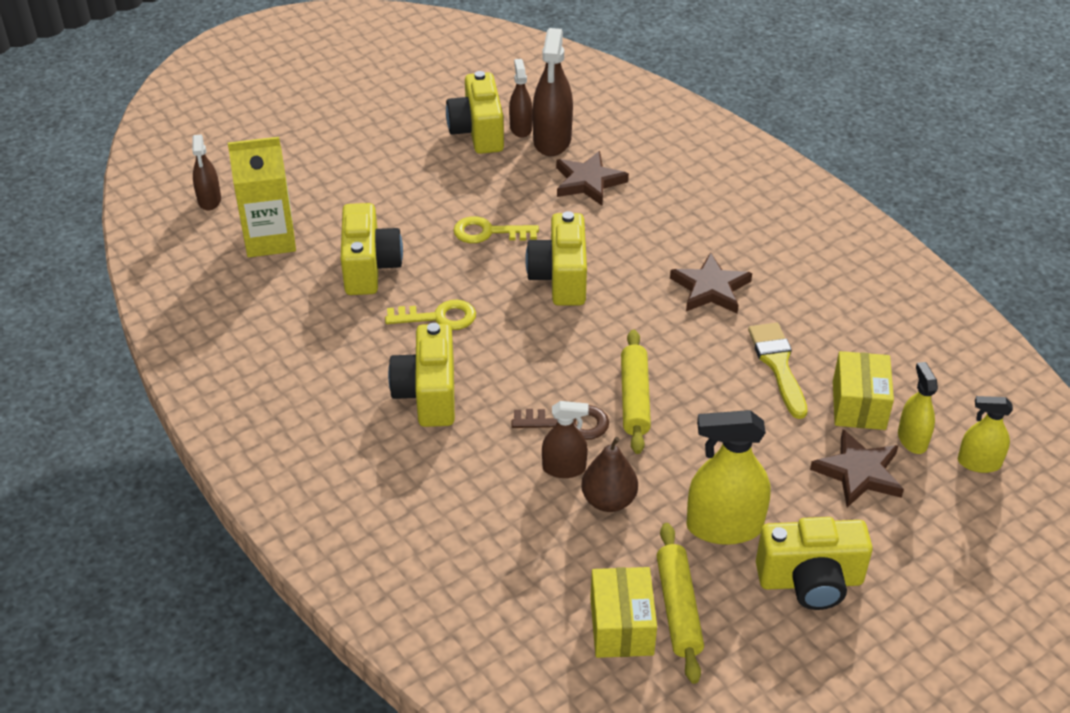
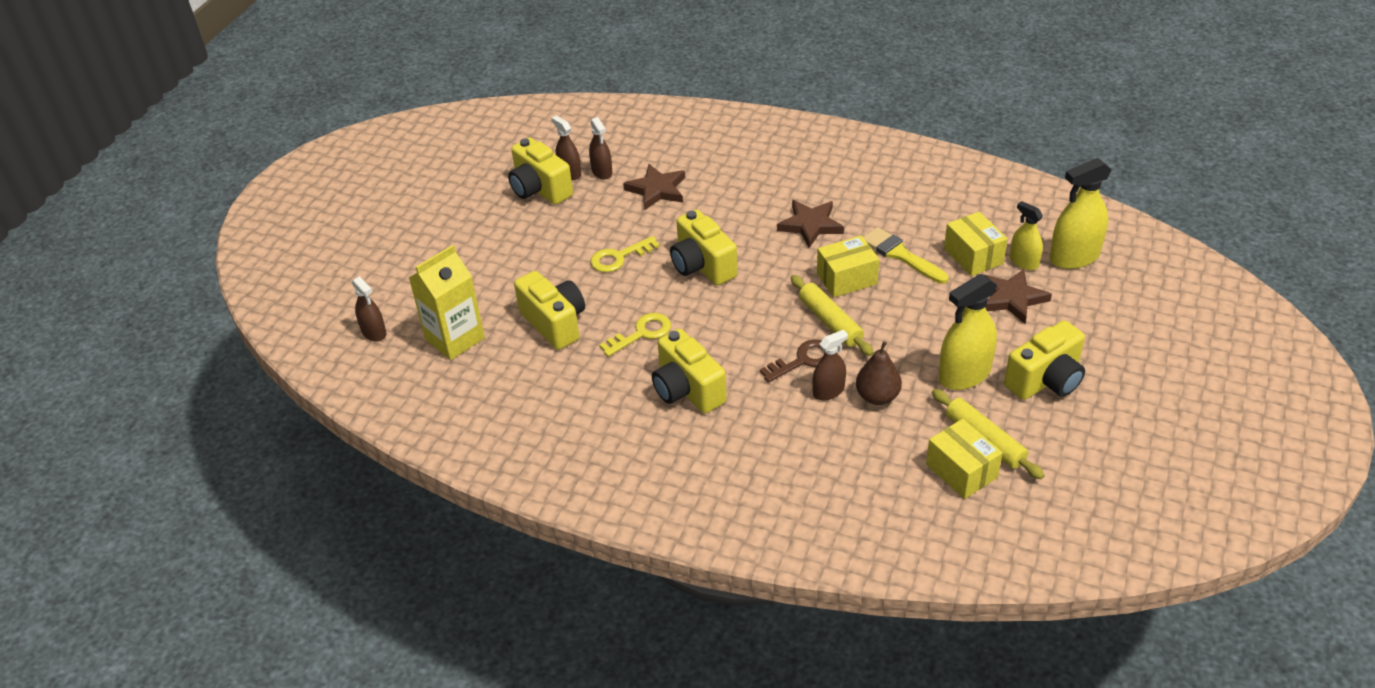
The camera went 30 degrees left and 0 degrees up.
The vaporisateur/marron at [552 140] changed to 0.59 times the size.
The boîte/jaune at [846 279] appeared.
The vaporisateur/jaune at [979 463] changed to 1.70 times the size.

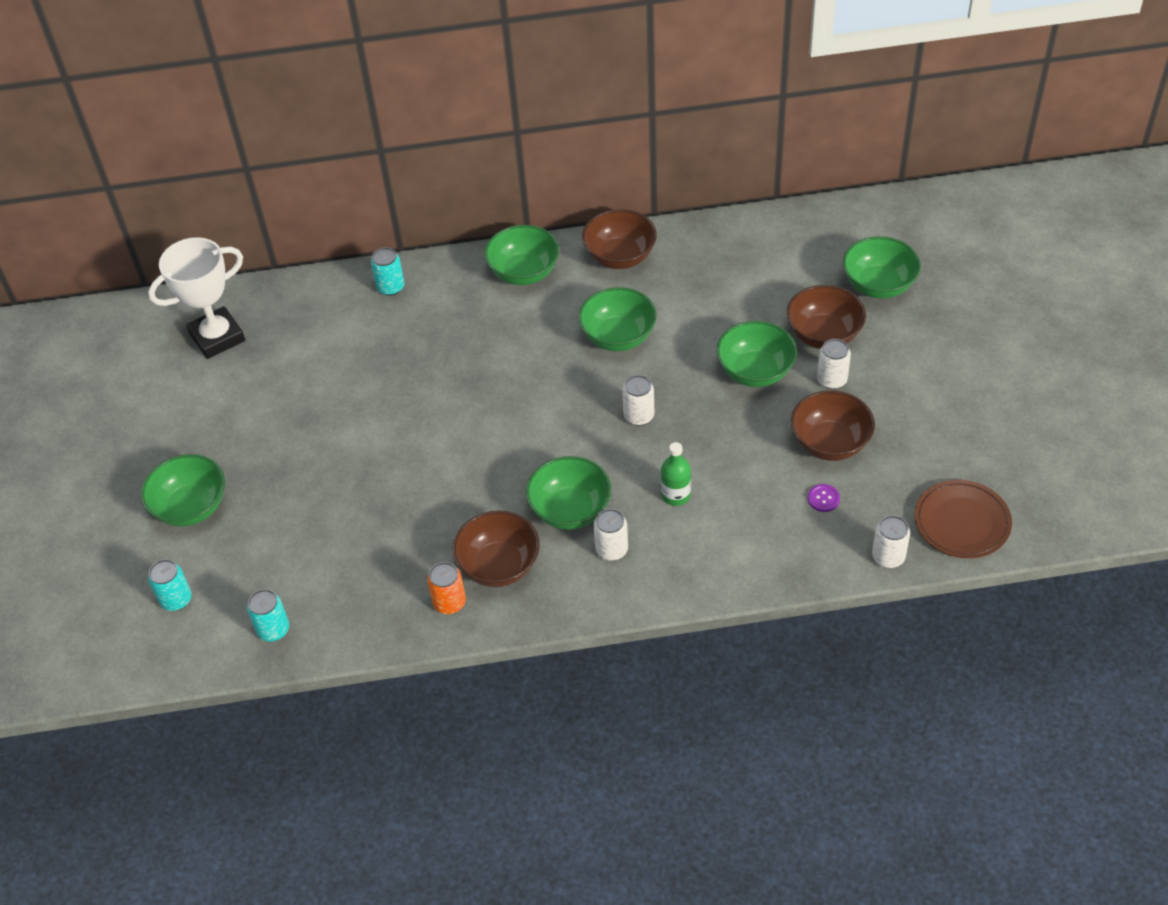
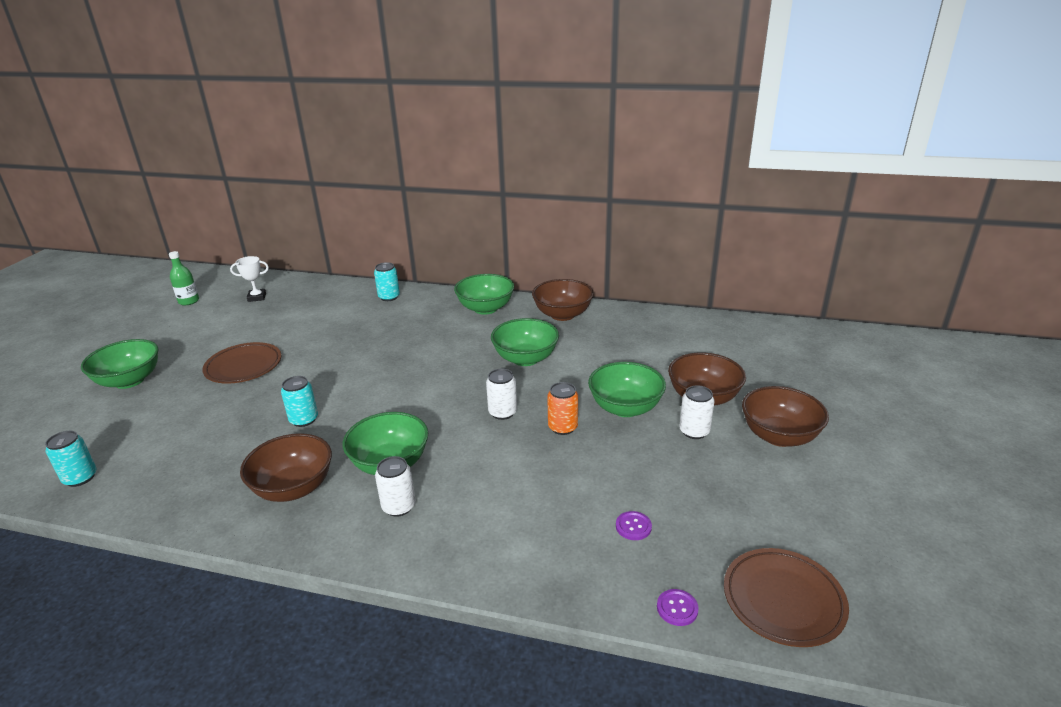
The camera went 20 degrees right and 20 degrees down.
The bouteille/vert moved from [676 495] to [189 301].
The assiette/marron at [244 367] appeared.
The trophée/blanc at [217 337] changed to 0.49 times the size.
The canette/turquoise moved from [176 599] to [304 420].
The canette/orange moved from [449 603] to [563 427].
The canette/blanc at [888 557] was replaced by the bouton/violet at [677 608].
The bol/marron moved from [830 443] to [779 436].
The bol/vert at [878 285] disappeared.

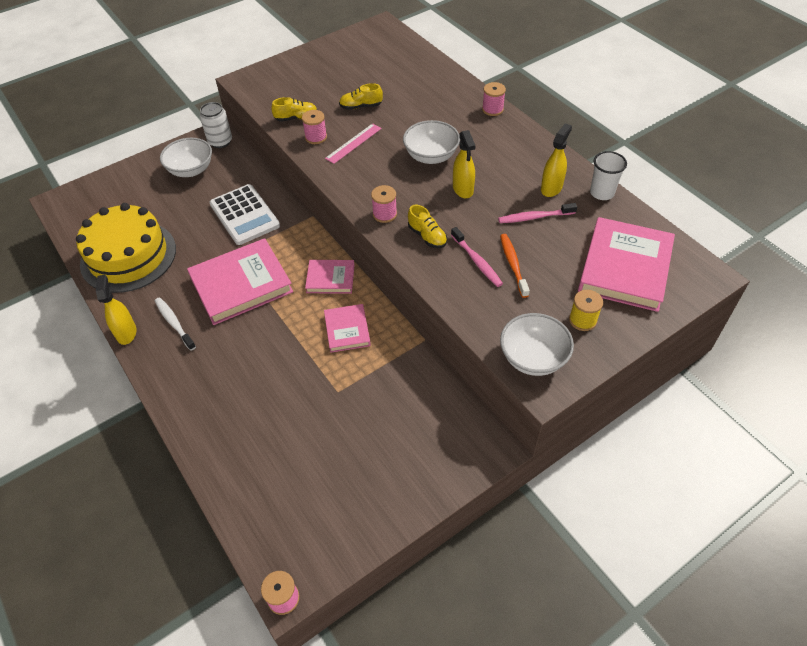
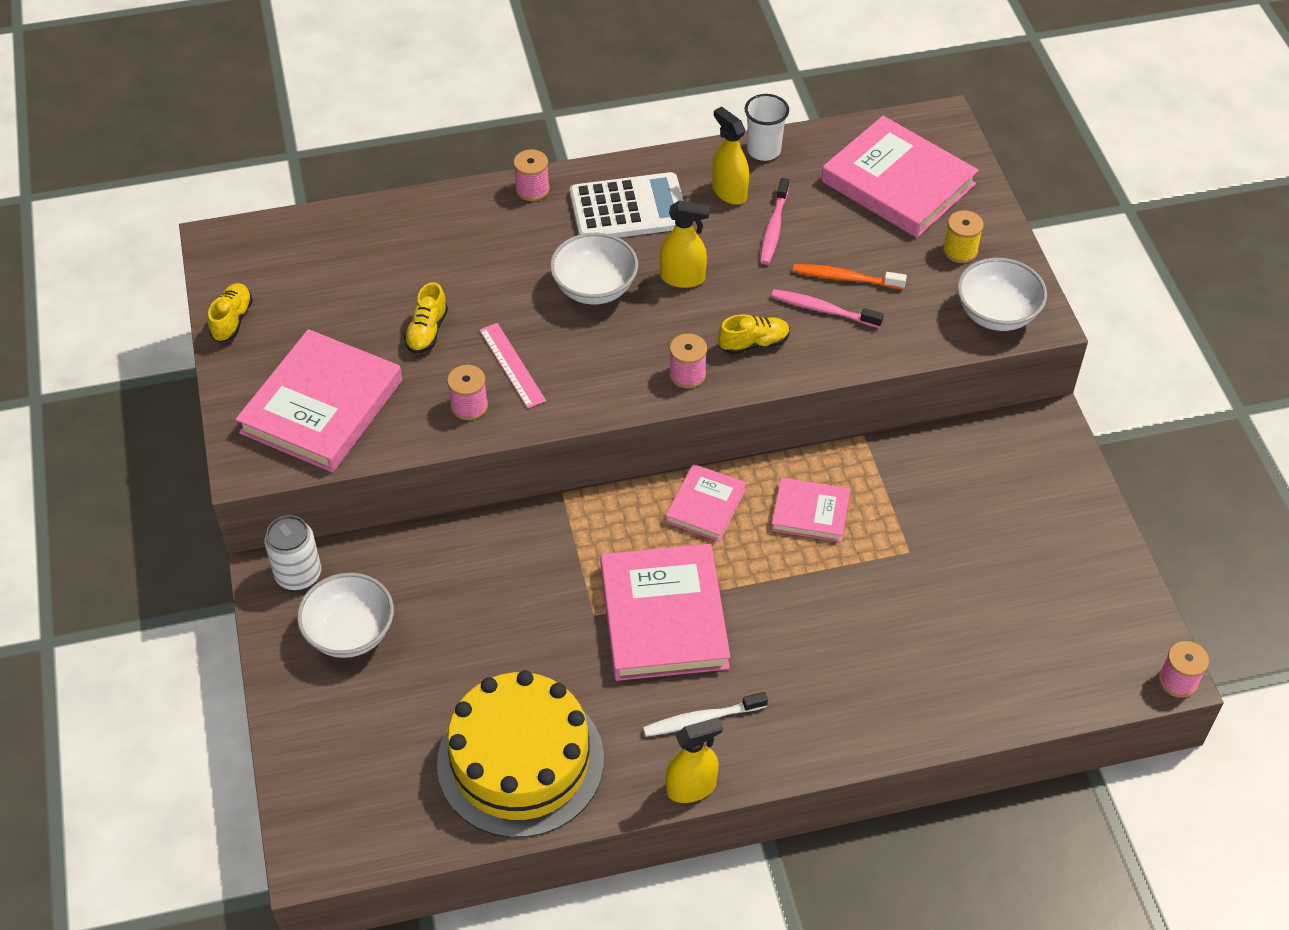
The camera went 70 degrees left and 0 degrees up.
The chaussure/jaune moved from [296 118] to [232 320].
The livre/rose at [321 406] appeared.
The calculatrice/blanc moved from [244 215] to [628 209].
The vaporisateur/jaune at [126 332] turned 150 degrees clockwise.
The brosse à dents/rose at [477 261] turned 150 degrees counterclockwise.

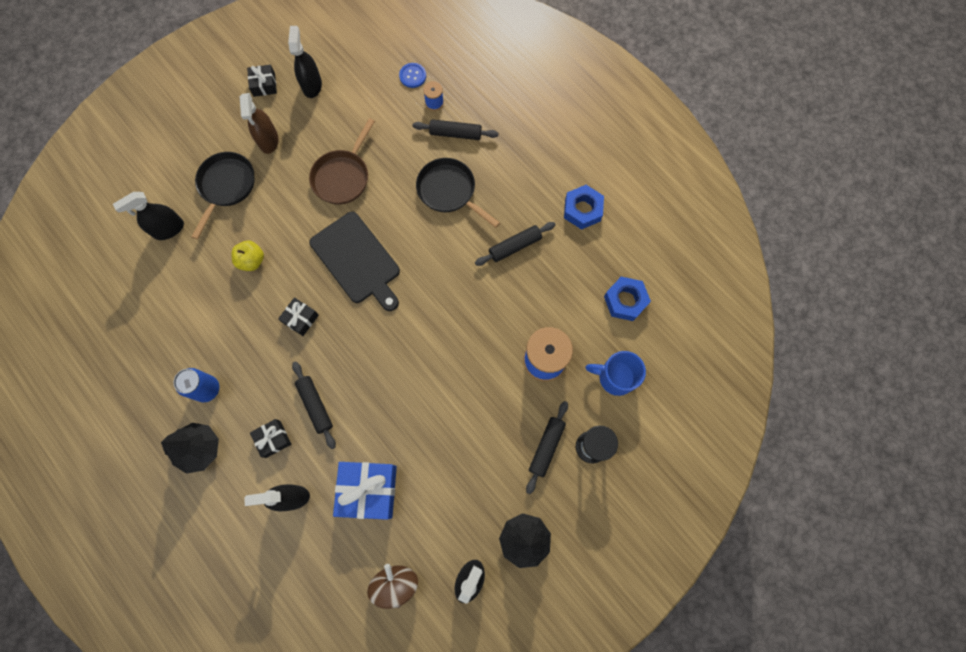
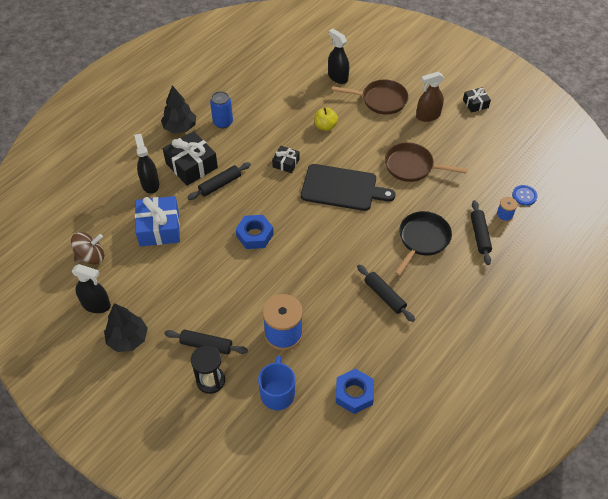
The camera went 80 degrees right and 20 degrees down.
The cadeau/noir at [273 439] changed to 1.85 times the size.
The écrou/bleu moved from [582 210] to [254 235].
The planche à découper/noir at [357 260] turned 120 degrees counterclockwise.
The poêle/noir at [226 186] became the poêle/marron at [381 100].
The vaporisateur/noir at [312 85] disappeared.

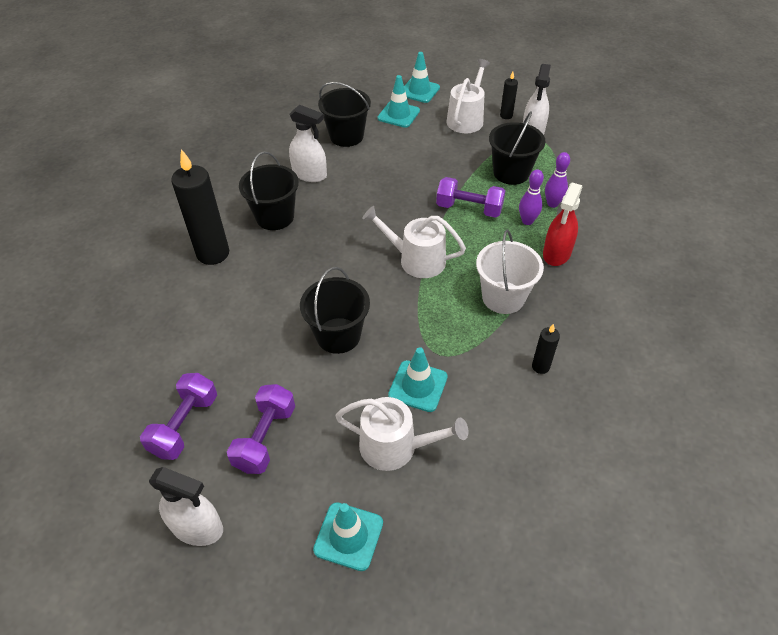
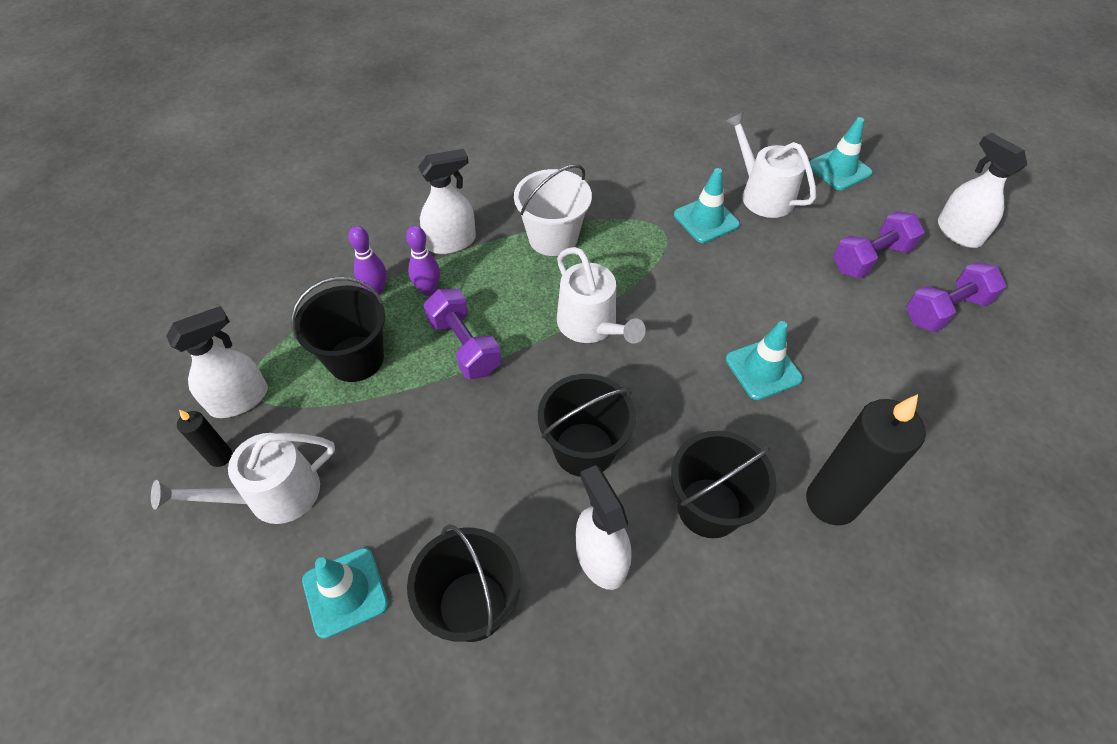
The camera went 140 degrees left and 5 degrees up.
The vaporisateur/rouge at [556 253] became the vaporisateur/blanc at [451 242].
The seau/noir moved from [338 335] to [584 449].
The cône de chantier/turquoise moved from [419 91] to [763 369].
The bougie/noir at [540 366] disappeared.

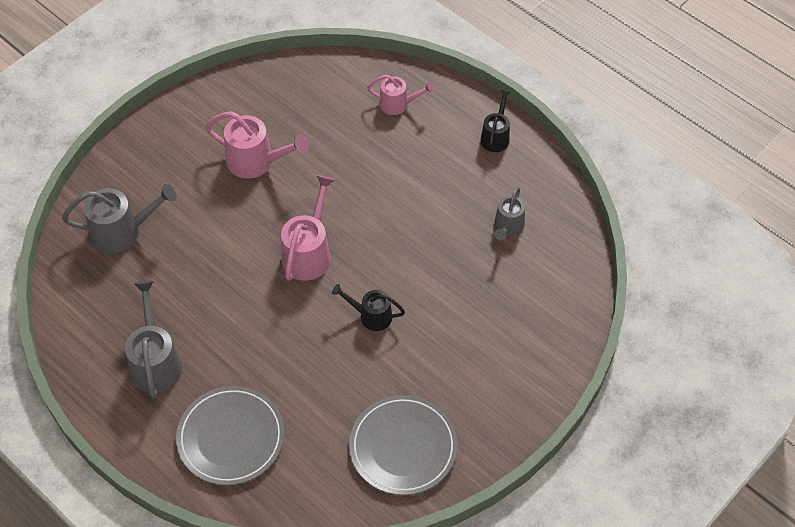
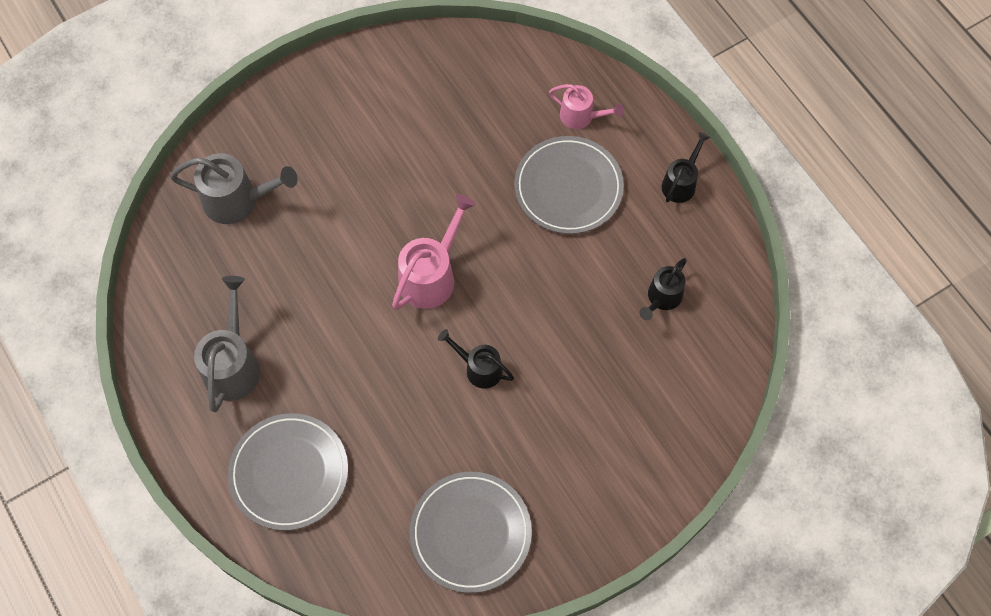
The camera went 15 degrees right and 10 degrees up.
The assiette/gris at [568 187] appeared.
The arrosoir/gris at [507 227] became the arrosoir/noir at [662 298].
The arrosoir/rose at [257 161] disappeared.

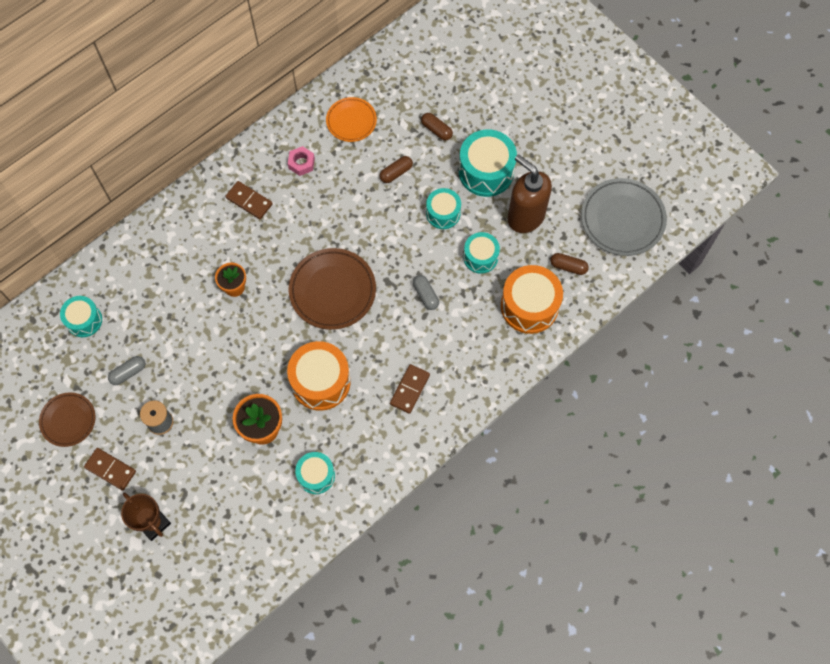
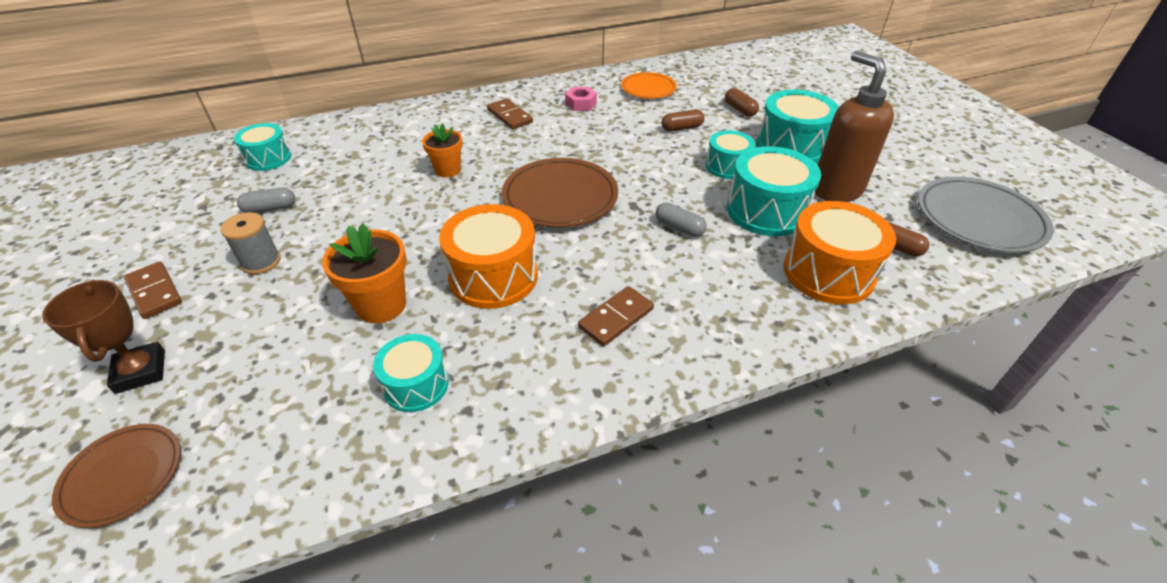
The camera went 20 degrees right and 25 degrees down.
The assiette/marron moved from [68 420] to [123 476].
The gélule/gris at [425 295] turned 45 degrees counterclockwise.
The tambour/turquoise at [480 257] changed to 1.64 times the size.

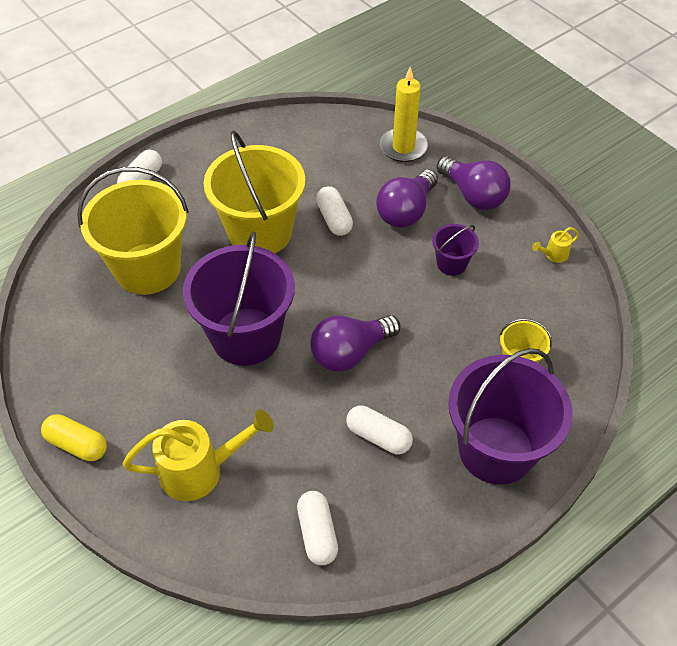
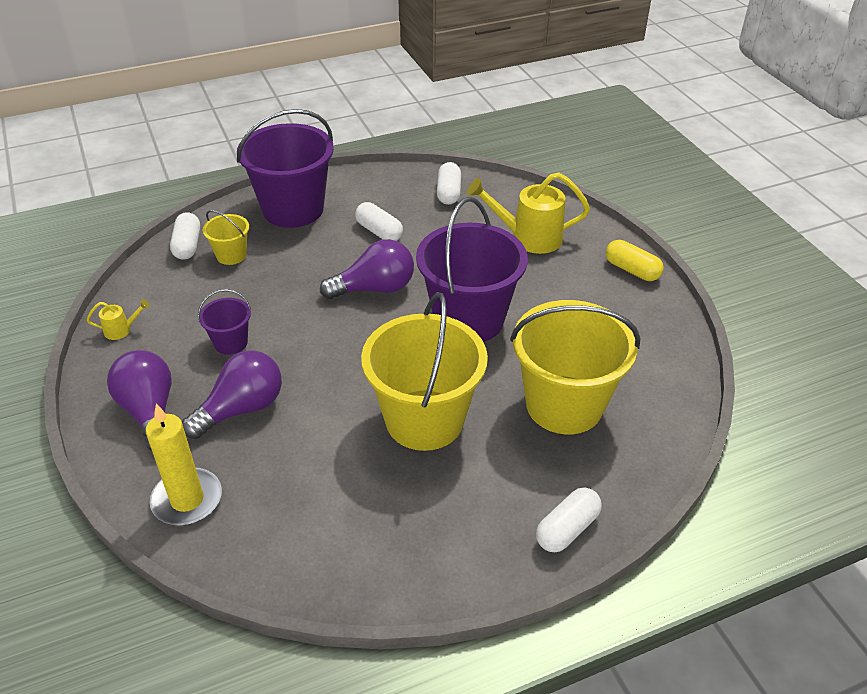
The camera went 165 degrees left and 10 degrees down.
The gélule/blanc moved from [334 219] to [187 245].

